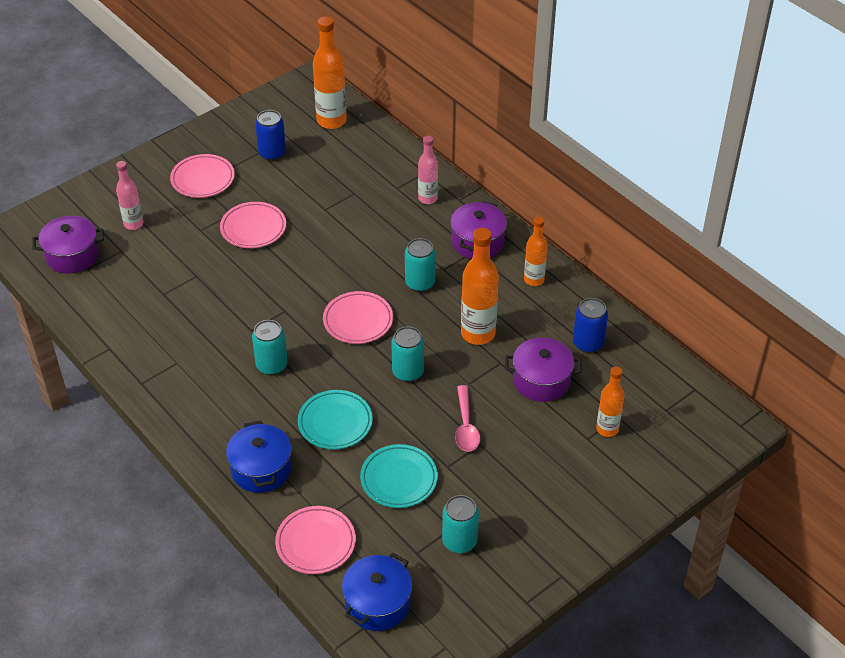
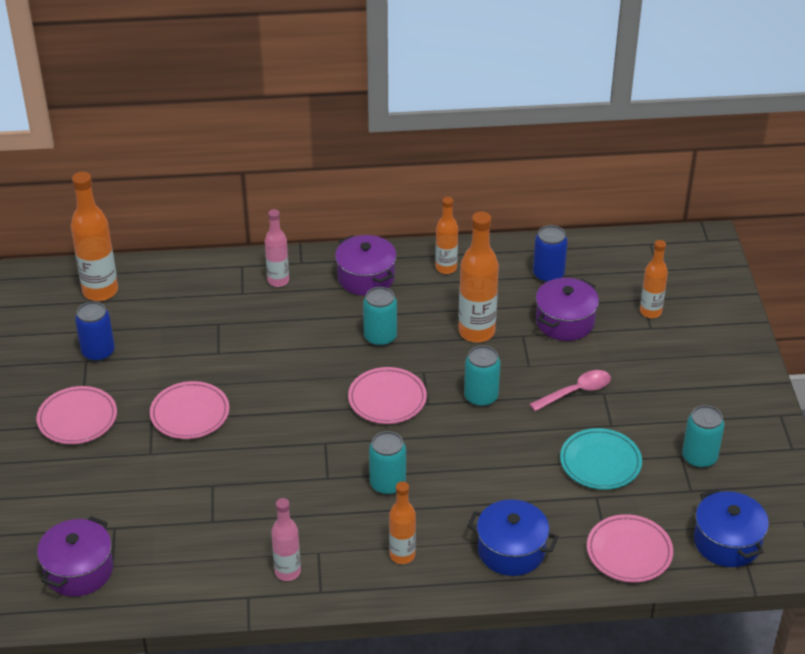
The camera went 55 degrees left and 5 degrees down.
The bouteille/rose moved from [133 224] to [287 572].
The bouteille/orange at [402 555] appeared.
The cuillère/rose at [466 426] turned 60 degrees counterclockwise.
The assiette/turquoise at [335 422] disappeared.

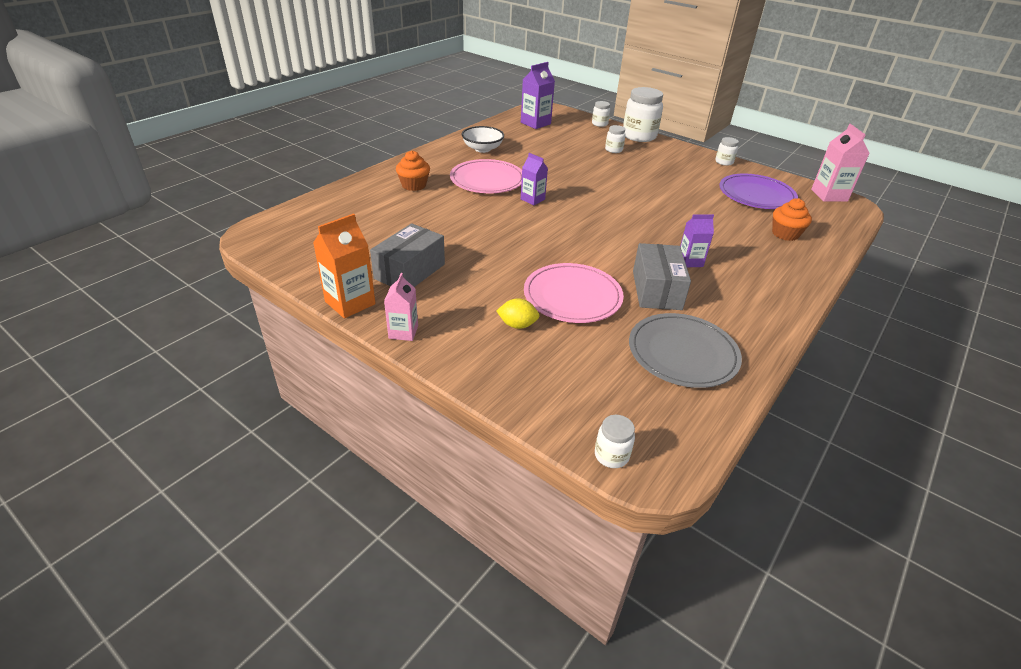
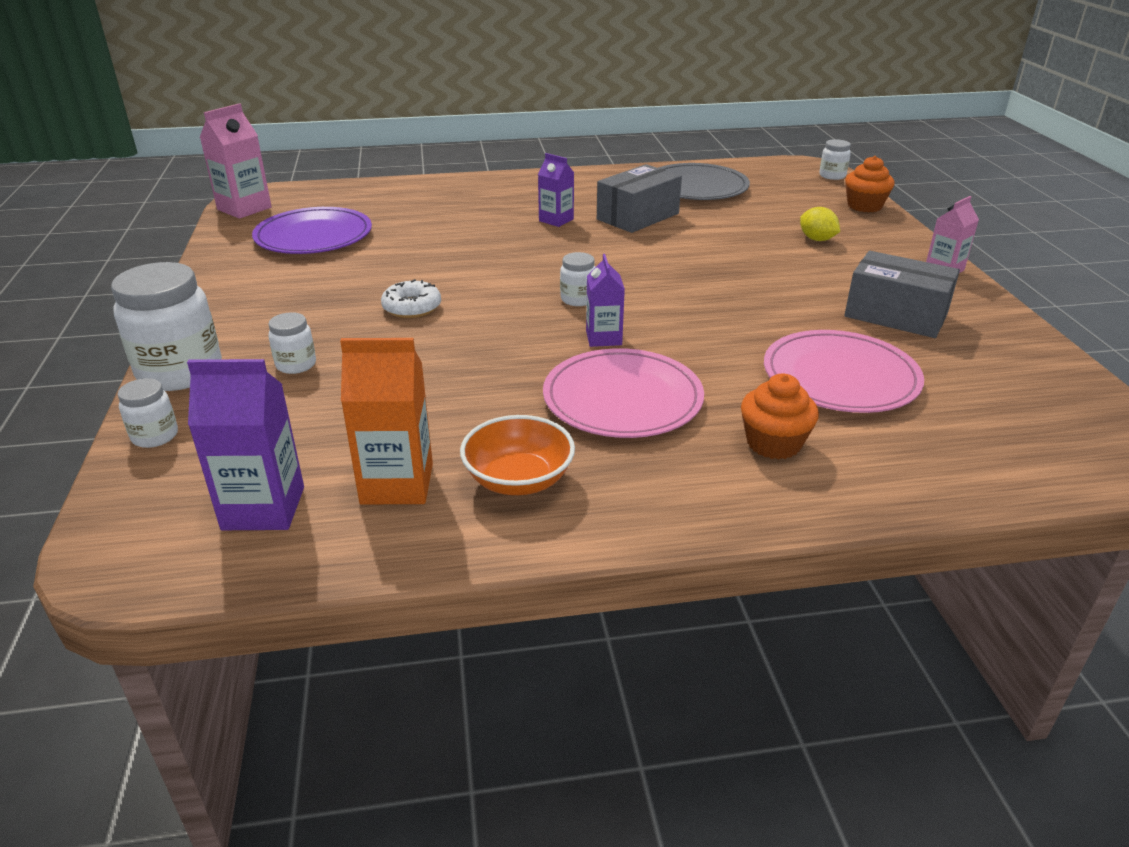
The camera went 135 degrees left and 5 degrees down.
The brique de lait/orange moved from [350 303] to [397 484].
The beignet/blanc at [412 307] appeared.
The bol/blanc at [482 149] became the bol/orange at [518 479].
The bocal/blanc moved from [724 162] to [578 299].
The assiette/rose moved from [572 296] to [840 377].
The boîte/gris at [410 271] turned 45 degrees clockwise.
The muffin/orange moved from [785 234] to [864 206].

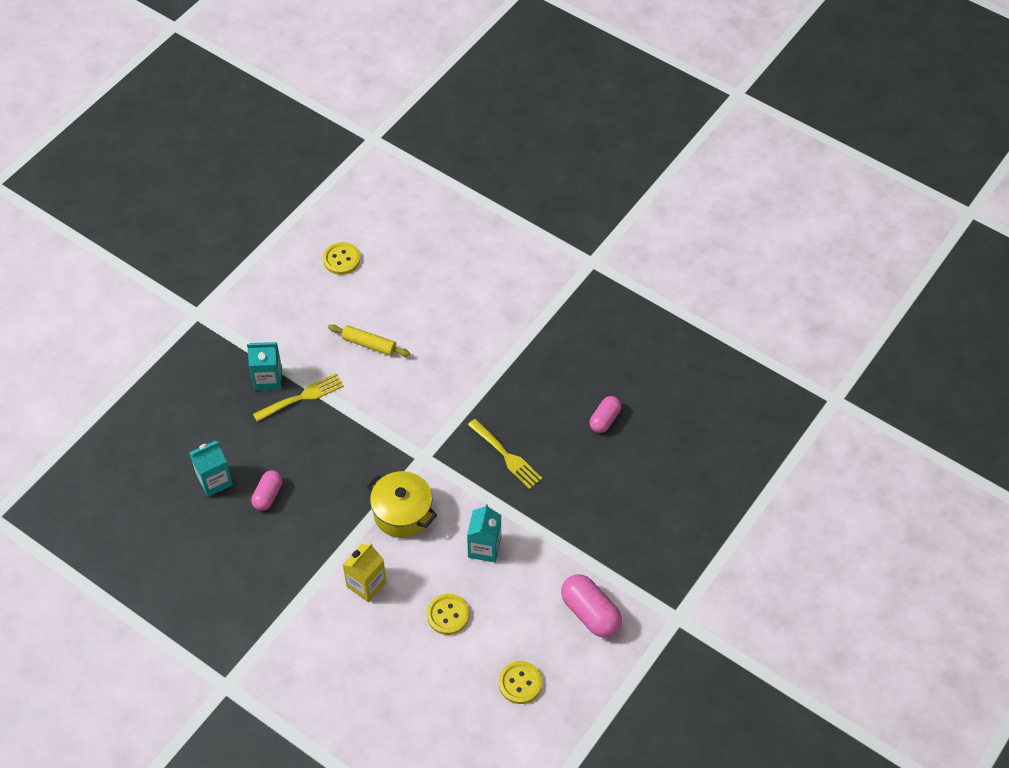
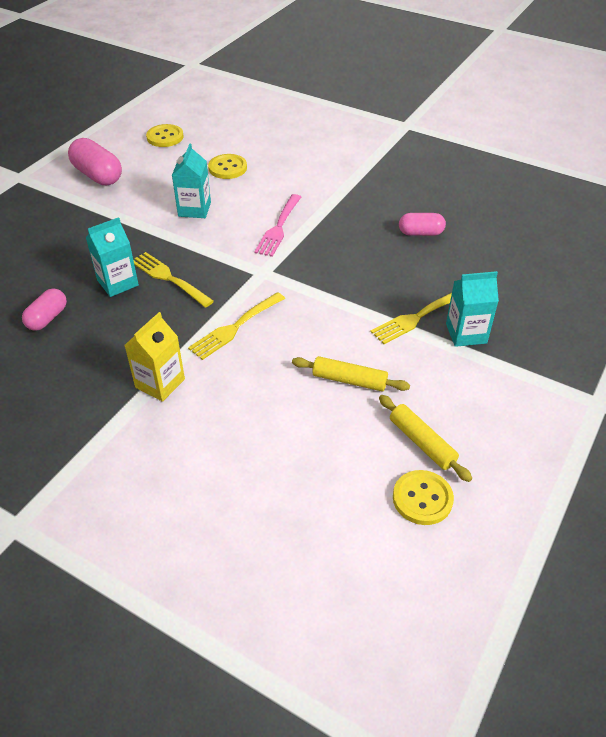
The camera went 175 degrees right and 10 degrees down.
The brique de lait/turquoise moved from [214 480] to [117 283].
The brique de lait/jaune moved from [366 584] to [160 383].
The fourchette/jaune at [235 327] appeared.
The marmite/jaune at [402 513] was replaced by the fourchette/rose at [278 228].
The rouleau à pâtisserie/jaune at [422 442] appeared.
The gélule/rose at [268 495] turned 75 degrees clockwise.

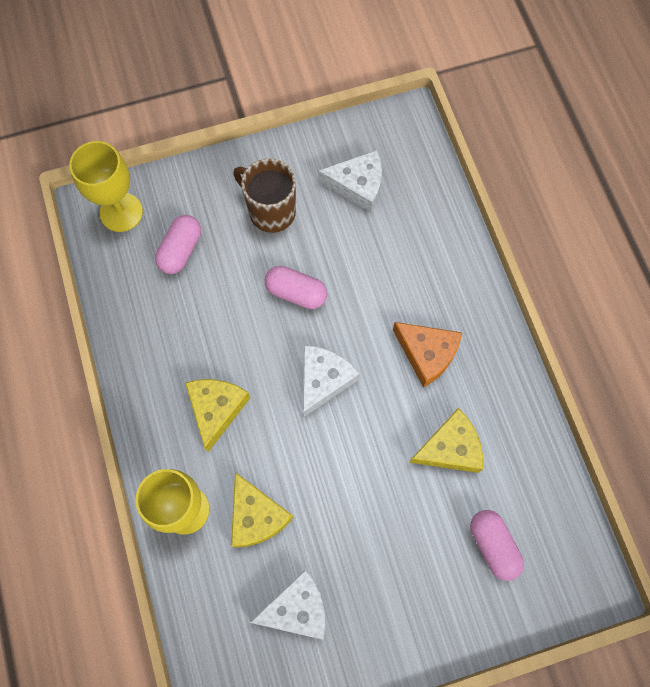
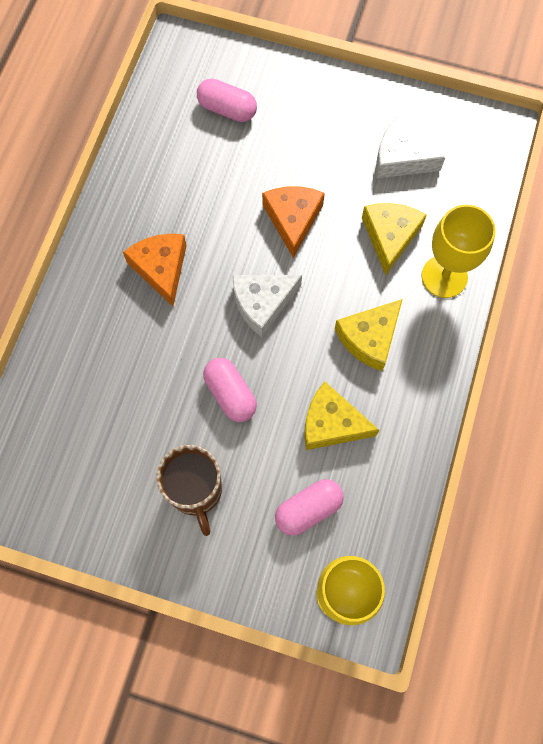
The camera went 145 degrees left and 0 degrees up.
The gélule/rose at [493 545] turned 75 degrees counterclockwise.
The fromage/orange at [293 219] appeared.
The fromage/jaune moved from [450 448] to [331 423].
The fromage/blanc at [357 185] disappeared.

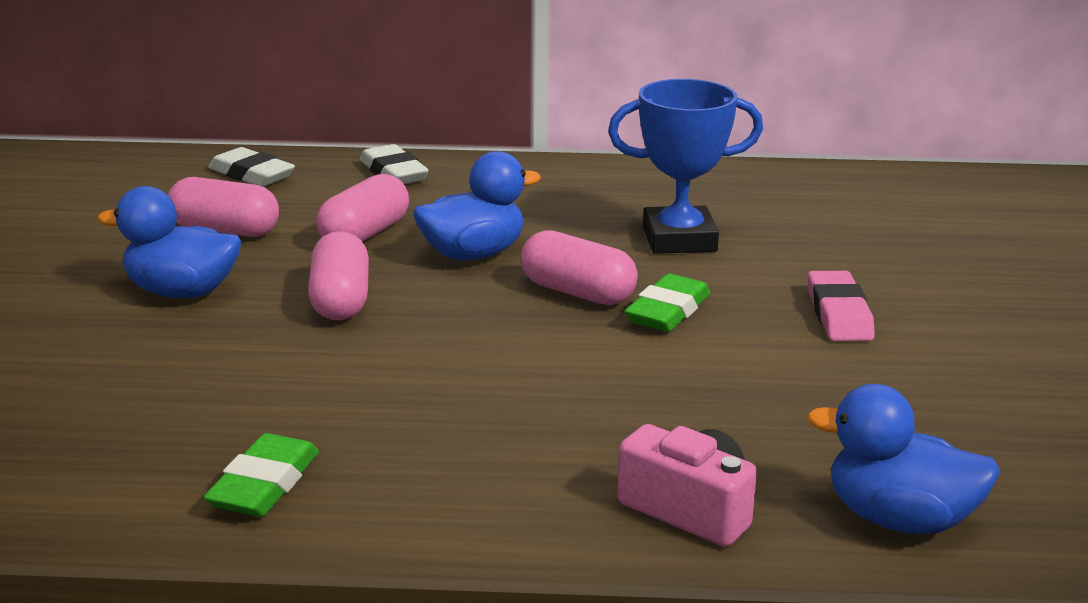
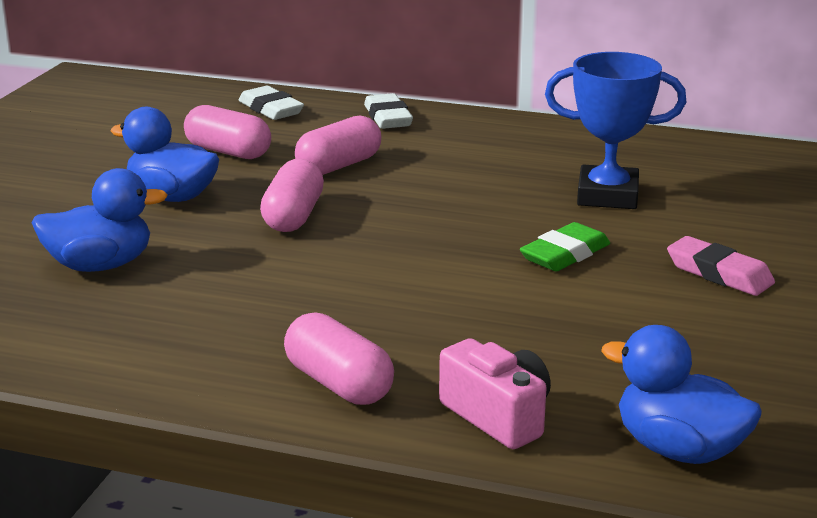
The camera went 15 degrees right and 0 degrees up.
The canard/bleu moved from [473 254] to [100 265].
The gélule/rose moved from [577 292] to [339 384].
The gomme/rose at [838 314] turned 60 degrees counterclockwise.
The gomme/vert at [264 484] disappeared.

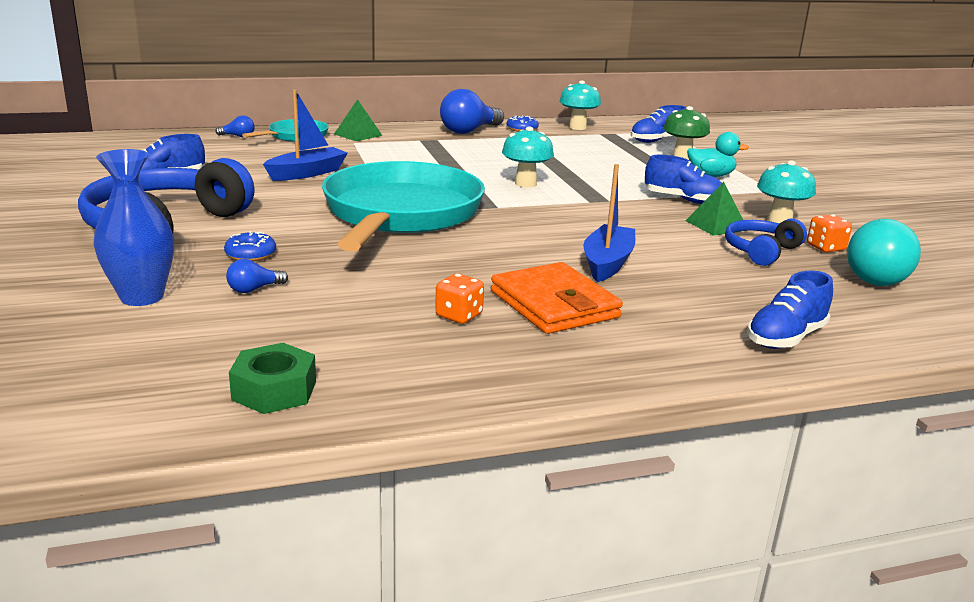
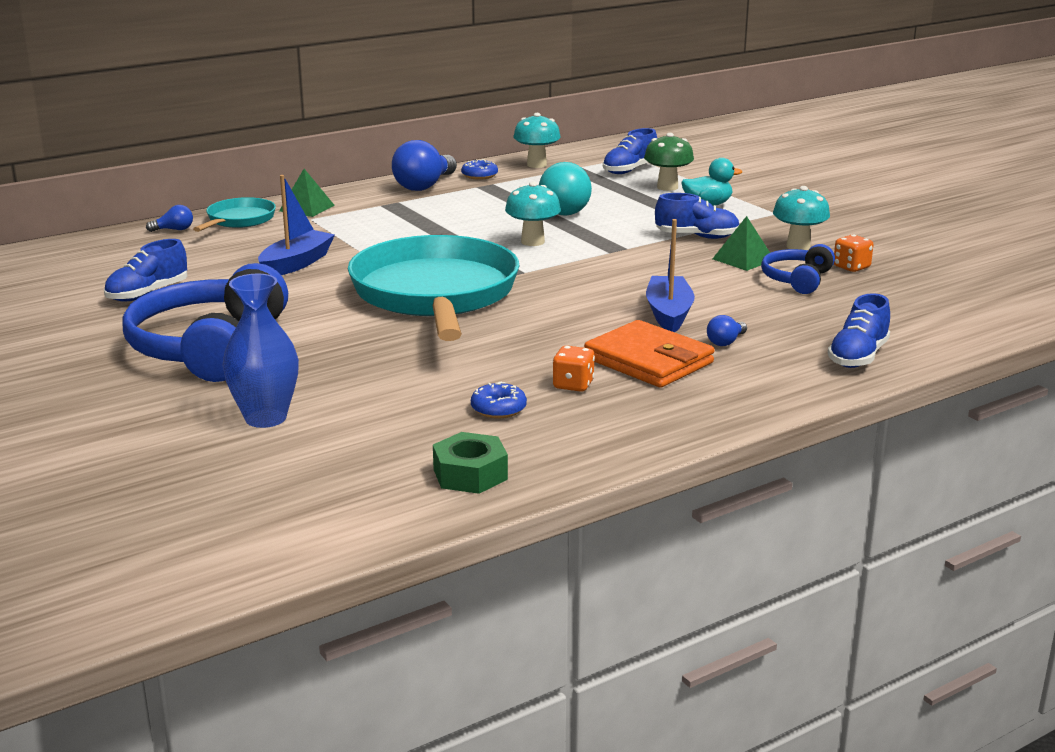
The camera went 15 degrees left and 0 degrees up.
The beignet/bleu moved from [250 254] to [498 409].
The ampoule/turquoise moved from [872 276] to [563 209].
The ampoule/bleu moved from [254 289] to [726 342].

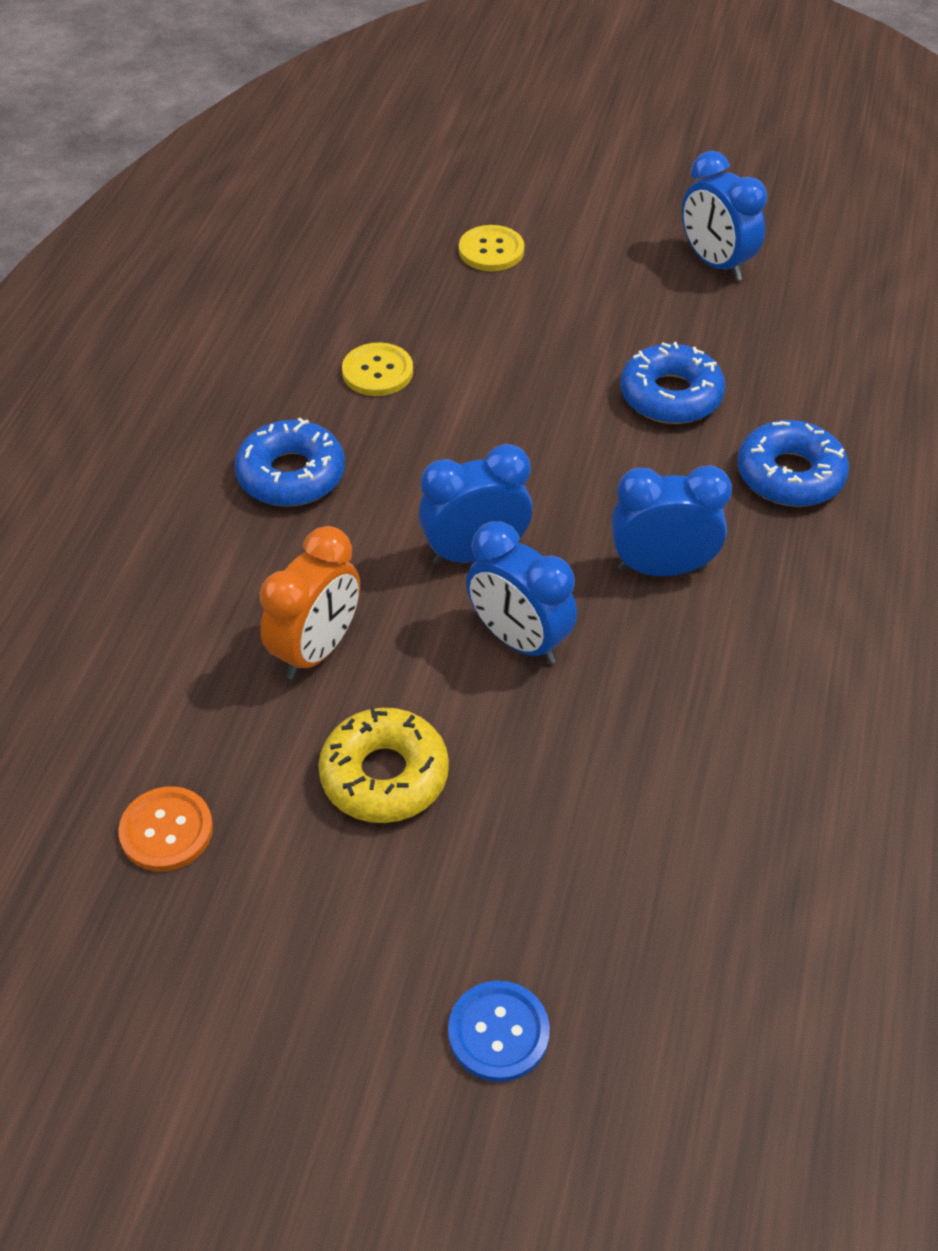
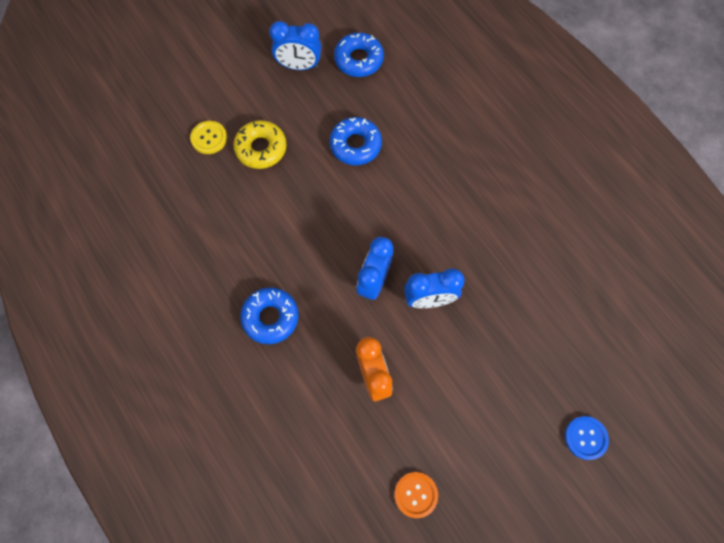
The camera went 50 degrees left and 20 degrees up.
The beignet/jaune moved from [384 775] to [261 148].
The beignet/bleu moved from [790 475] to [358 59].
The bouton/jaune at [377 372] disappeared.
The réveil/bleu at [662 568] disappeared.

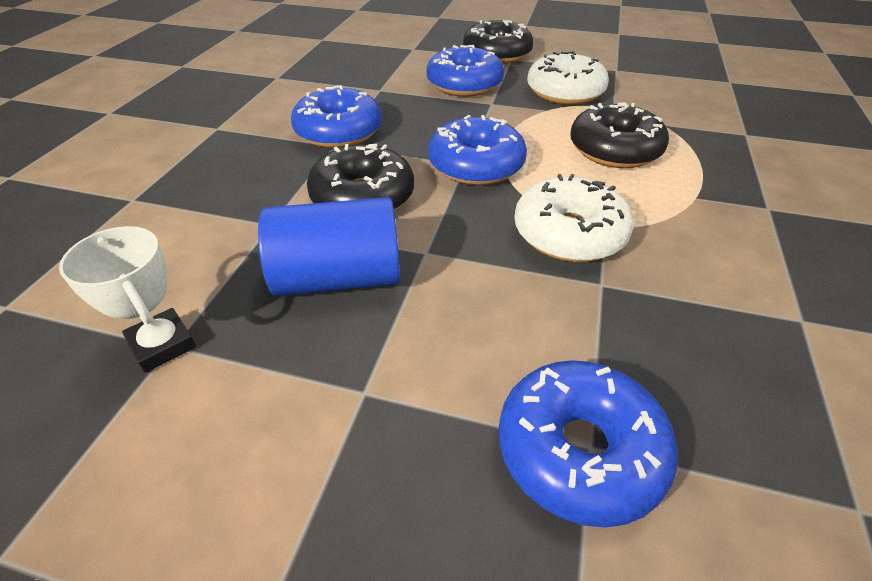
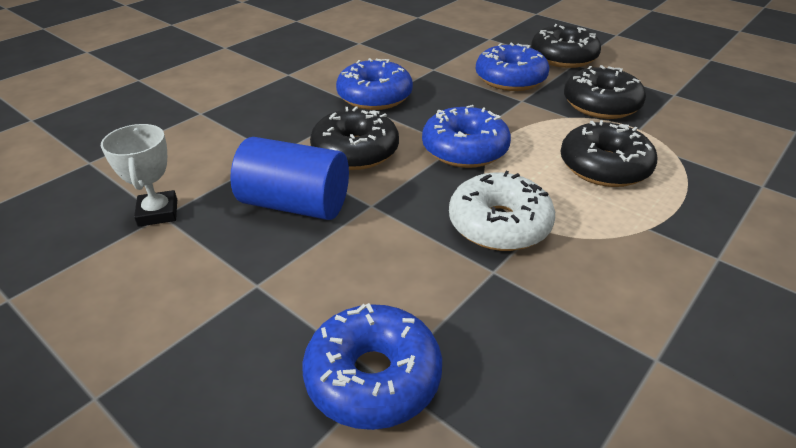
The camera went 25 degrees right and 5 degrees down.
The beignet/blanc at [565 92] became the beignet/noir at [601 105].

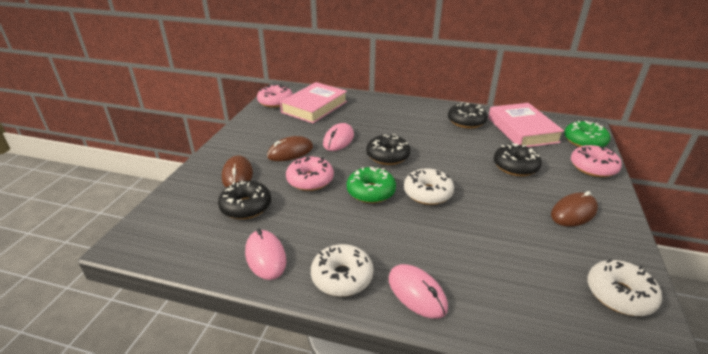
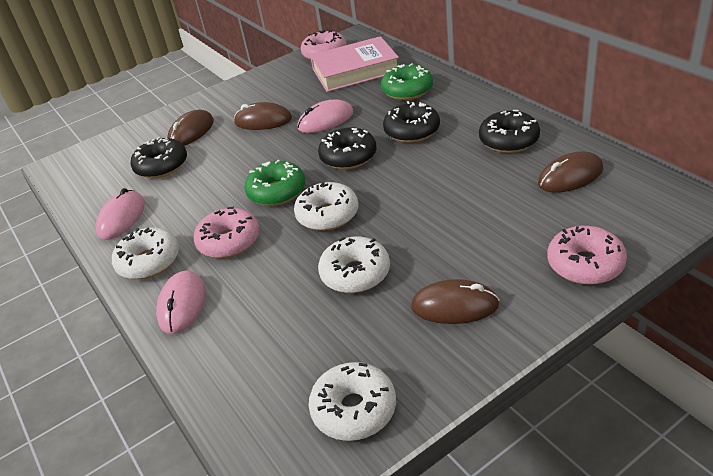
The camera went 45 degrees right and 5 degrees up.
The beignet/rose moved from [310 180] to [229 241].
The beignet/blanc at [355 273] appeared.
The beignet/vert moved from [584 141] to [407 90].
The beignet/noir moved from [515 166] to [412 131].
The livre/rose at [522 130] was replaced by the souris/marron at [570 176].

